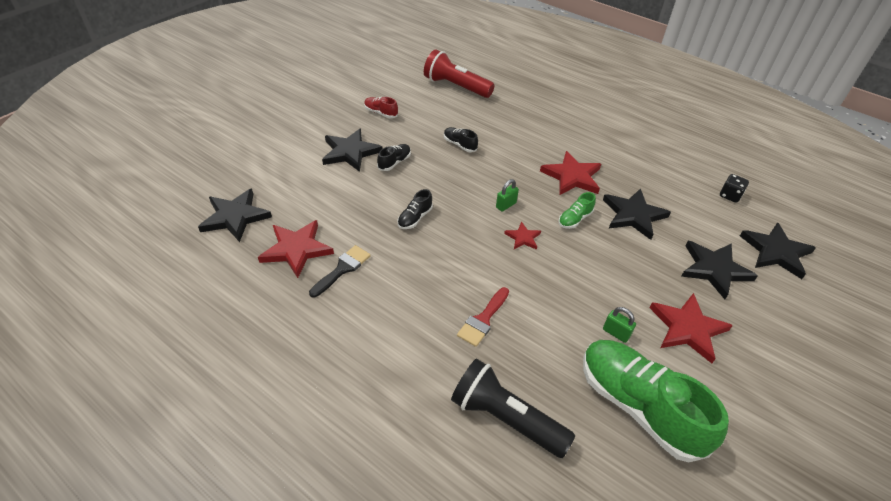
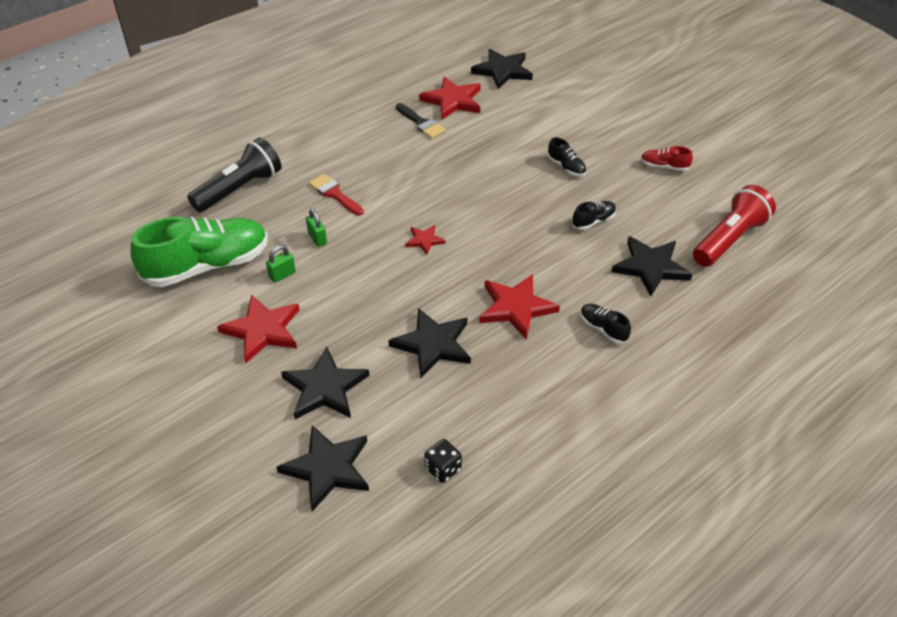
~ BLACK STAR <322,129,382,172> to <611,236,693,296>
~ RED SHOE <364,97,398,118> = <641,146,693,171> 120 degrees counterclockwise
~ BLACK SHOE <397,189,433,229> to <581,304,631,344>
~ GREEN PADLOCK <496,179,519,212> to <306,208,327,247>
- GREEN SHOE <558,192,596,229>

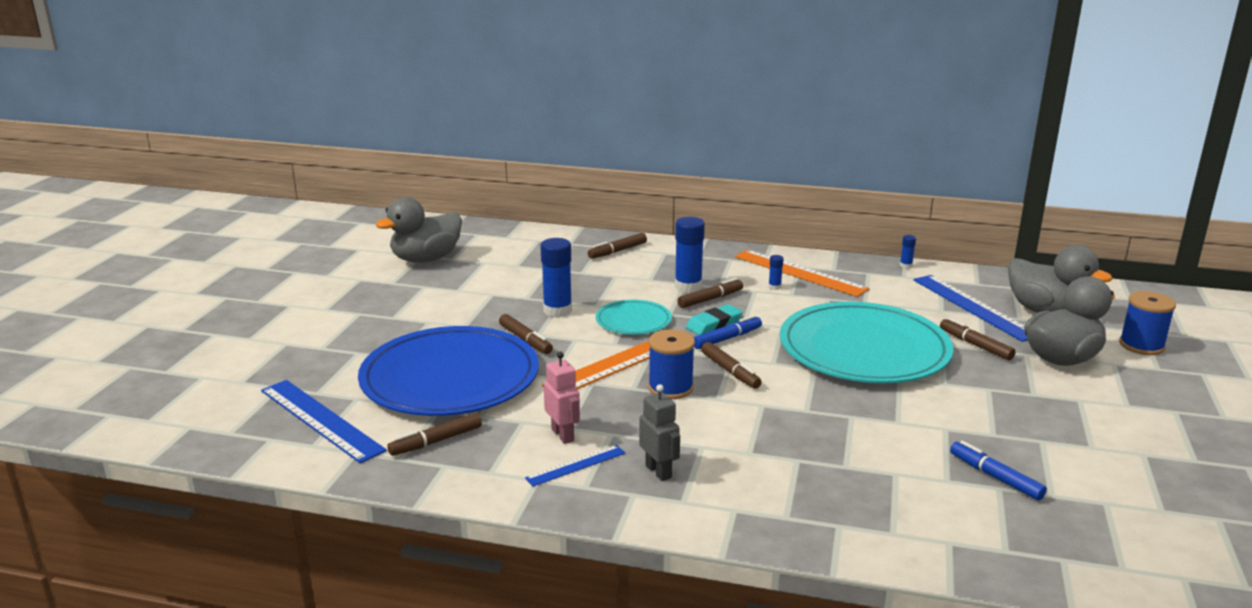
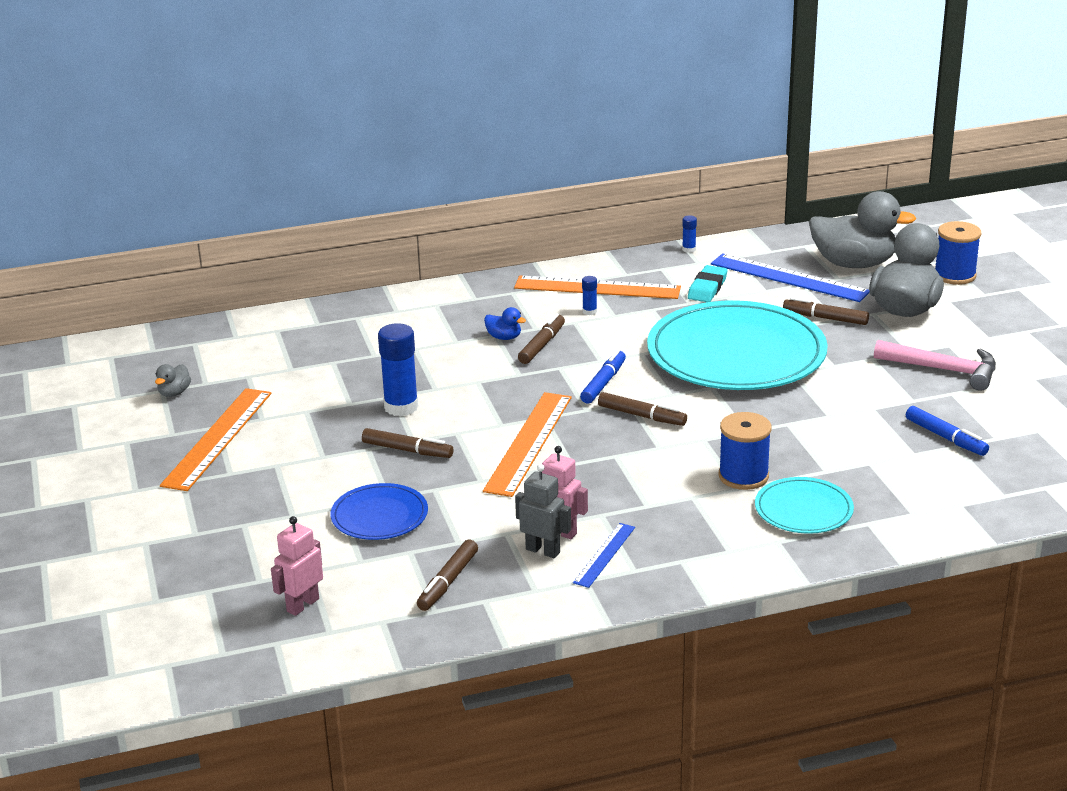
~ BLUE RULER <261,380,387,464> to PINK ROBOT <271,516,323,616>
~ BLUE PLATE <358,326,539,416> = <330,483,428,540> x0.47
~ GREY DUCK <376,197,462,263> = <155,364,191,397> x0.42
- BROWN MARKER <588,233,647,259>
~ TURQUOISE PLATE <596,300,672,335> to <755,477,854,534>
~ GREY ROBOT <639,384,680,481> to <515,464,571,558>
~ BLUE SPOOL <648,330,695,399> to <719,412,772,490>
~ BLUE GLUE STICK <675,217,705,292> to BLUE DUCK <484,307,526,340>
~ TURQUOISE ERASER <686,304,743,335> to <688,265,727,302>
~ BLUE MARKER <950,441,1047,500> = <906,406,989,456> 150 degrees counterclockwise
+ ORANGE RULER <160,388,272,491>
+ PINK HAMMER <874,340,996,391>

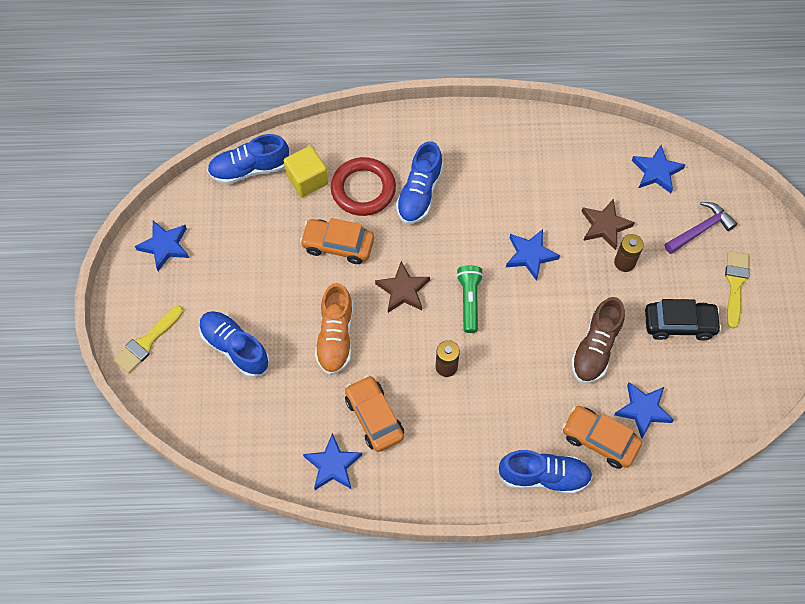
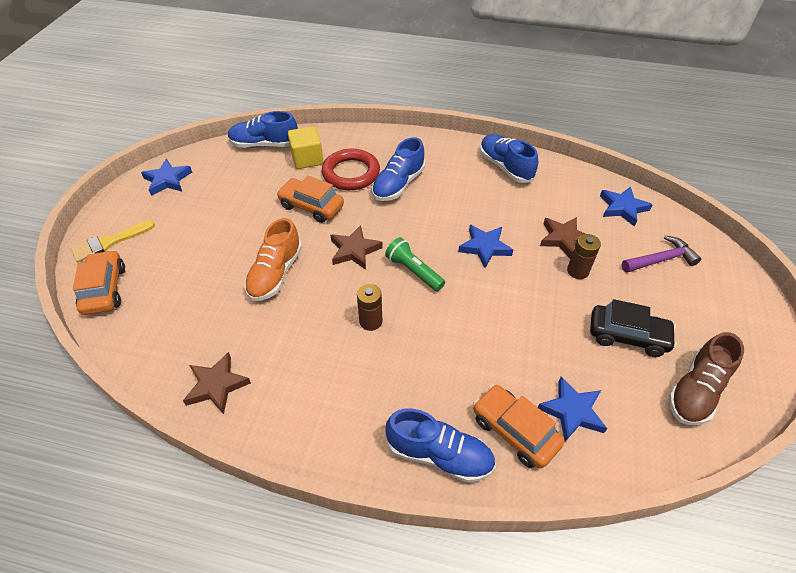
~ BLUE SHOE <199,311,270,378> to <480,134,538,183>
~ BLUE STAR <303,433,362,490> to BROWN STAR <183,352,251,414>
~ ORANGE CAR <345,375,404,452> to <73,250,125,315>
~ GREEN FLASHLIGHT <456,265,483,333> = <385,237,445,291> 60 degrees counterclockwise
~ BROWN SHOE <571,297,625,384> to <669,332,744,425>
- YELLOW BRUSH <725,251,750,329>

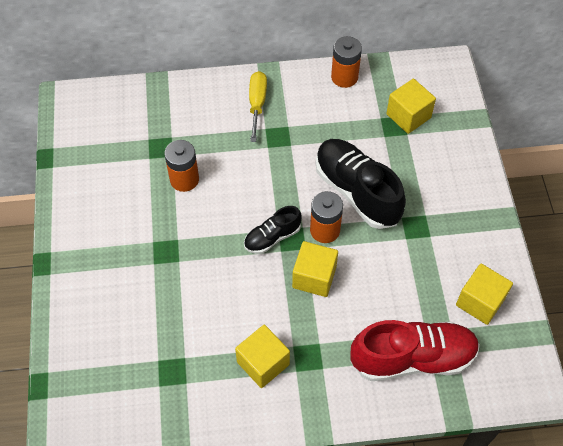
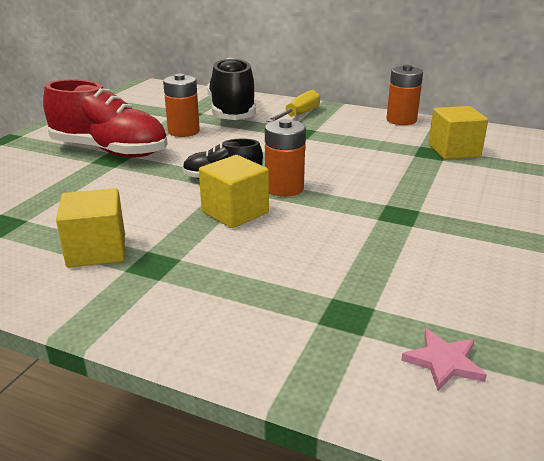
~ BLACK SHOE <316,139,406,229> to <207,58,256,120>
~ RED SHOE <350,320,480,381> to <43,79,168,158>
- YELLOW CUBE <456,264,513,325>
+ PINK STAR <401,328,487,391>

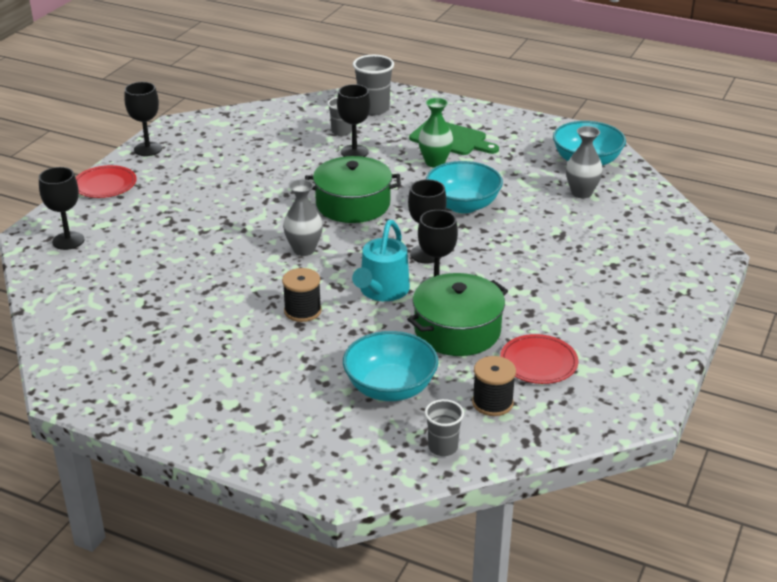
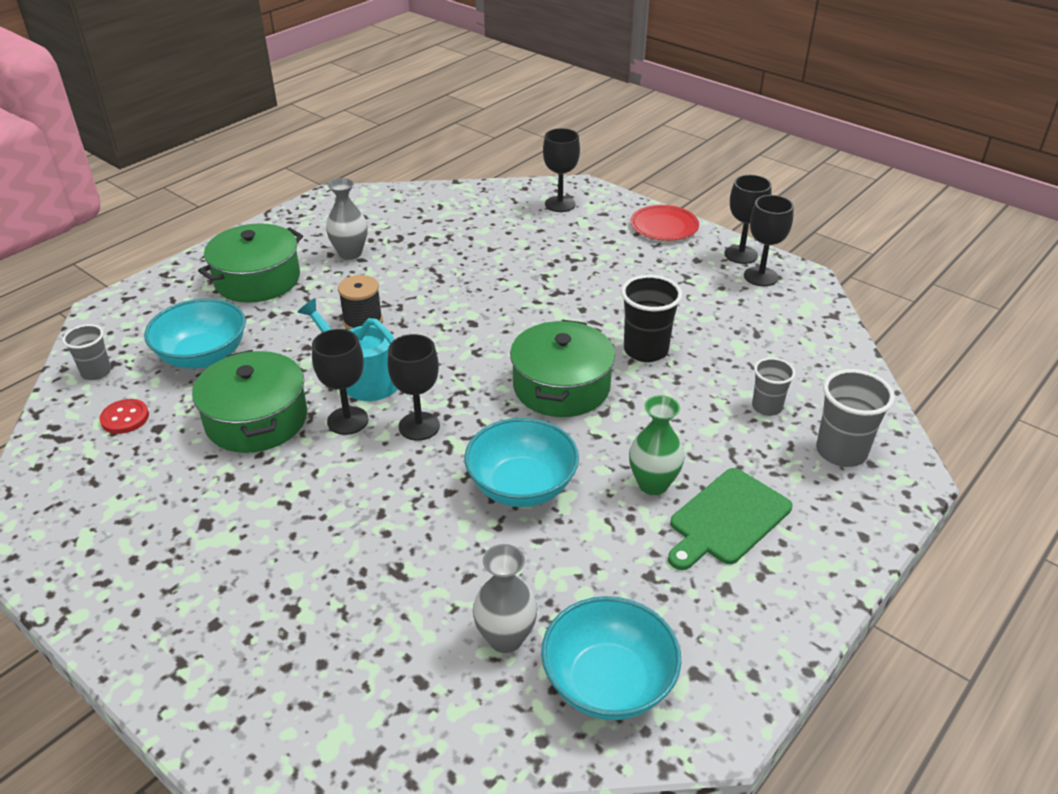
~ GREY VASE <283,179,323,256> to <326,178,368,260>
~ BLACK GOBLET <337,84,371,157> to <744,195,794,286>
~ BLACK SPOOL <472,356,516,416> to RED BUTTON <99,399,149,434>
- RED PLATE <500,334,578,384>
+ GREEN POT <198,223,303,303>
+ BLACK CUP <621,275,682,362>

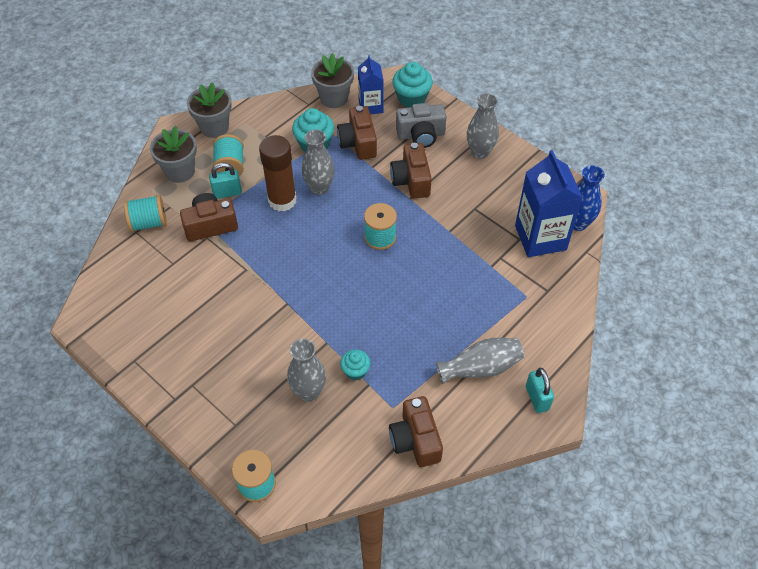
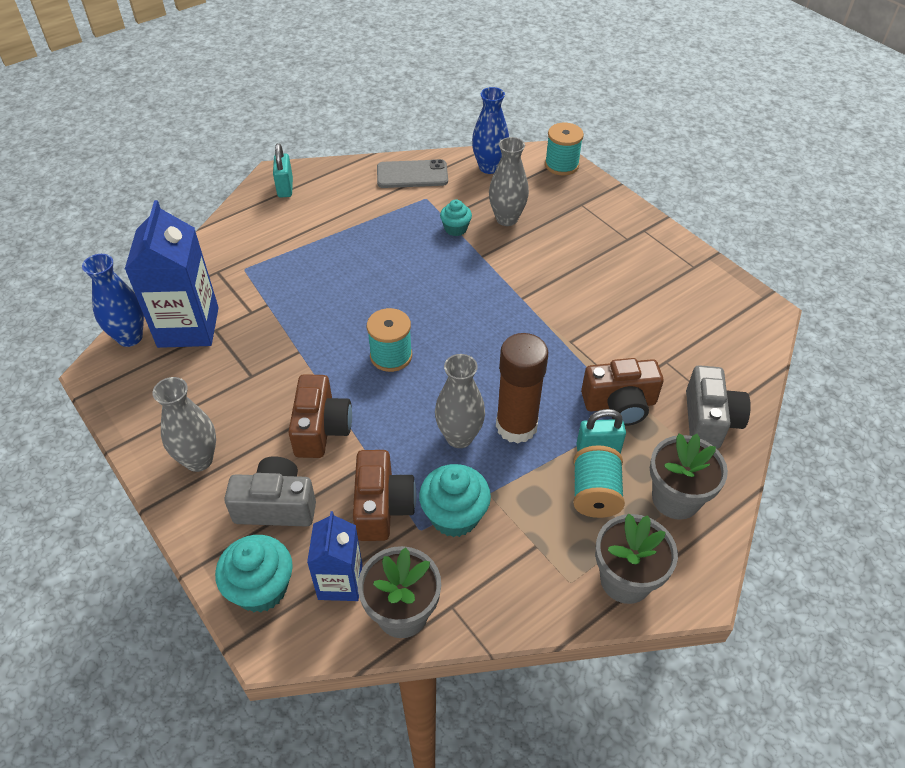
~ TURQUOISE SPOOL <124,195,167,232> to GREY CAMERA <686,365,751,449>
~ BROWN CAMERA <389,396,443,467> to GREY PHONE <377,159,448,188>
- GREY VASE <436,338,524,384>
+ BLUE VASE <472,87,509,174>

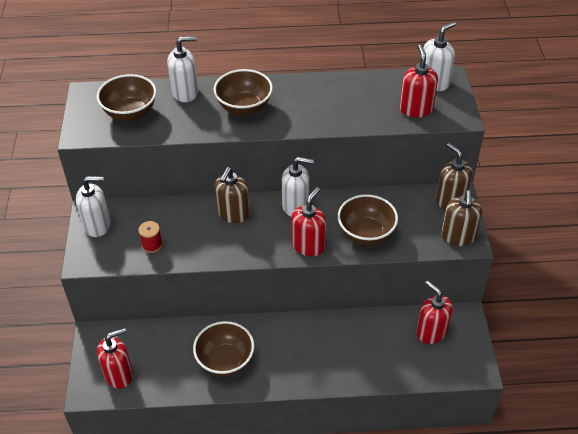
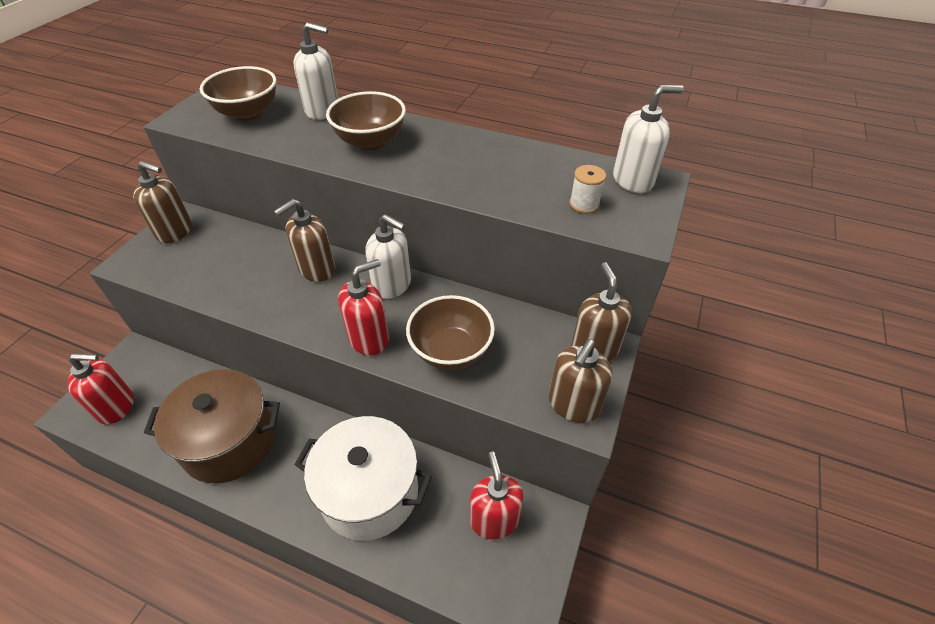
~ WHITE SOAP DISPENSER <76,176,111,237> to BROWN SOAP DISPENSER <133,161,192,244>
- RED SPOOL <138,221,163,253>
~ BROWN BOWL <193,321,254,376> to BROWN POT <144,369,280,483>
~ RED SOAP DISPENSER <400,45,438,118> to WHITE SPOOL <569,165,606,214>
+ WHITE POT <294,416,432,541>

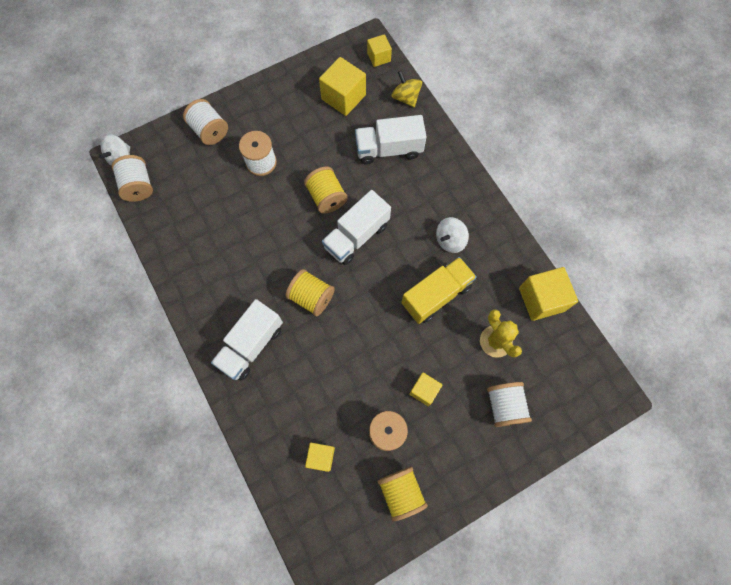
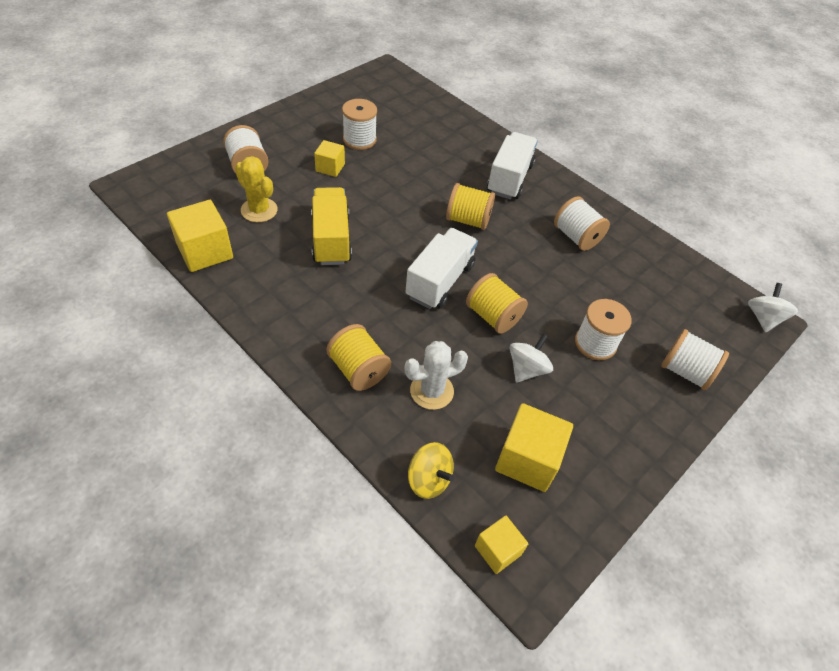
~ WHITE SPOOL <111,155,153,202> to <554,196,610,251>
- YELLOW CUBE <305,443,335,472>
~ WHITE TRUCK <355,115,426,165> to WHITE CACTUS <404,341,468,410>
~ YELLOW SPOOL <378,467,428,521> to <326,324,391,391>
~ YELLOW TRUCK <401,257,477,324> = <311,187,352,265> 135 degrees clockwise
~ WHITE SPINNING TOP <436,217,469,253> to <510,334,553,382>

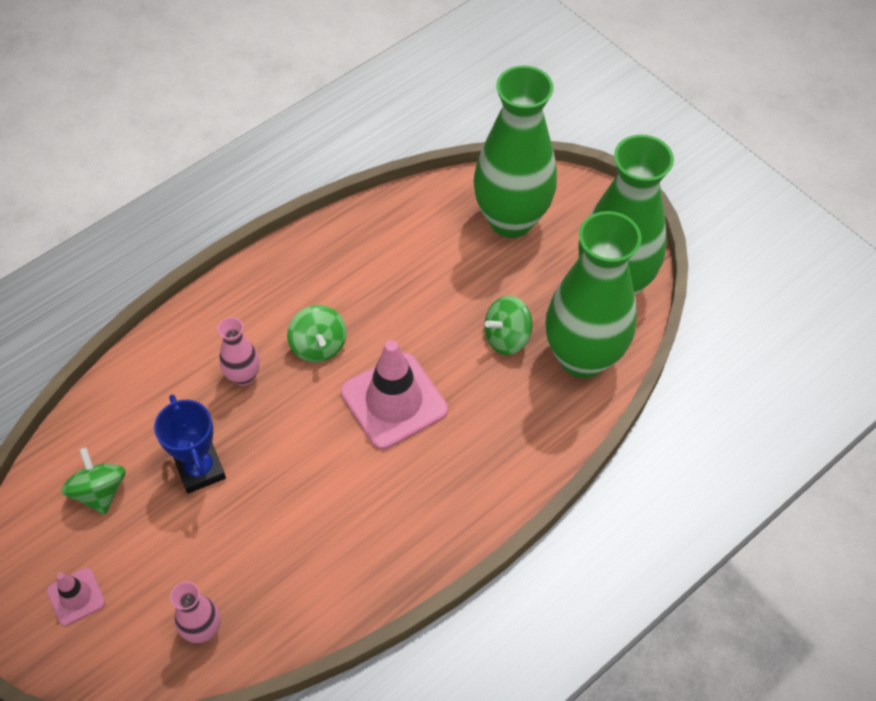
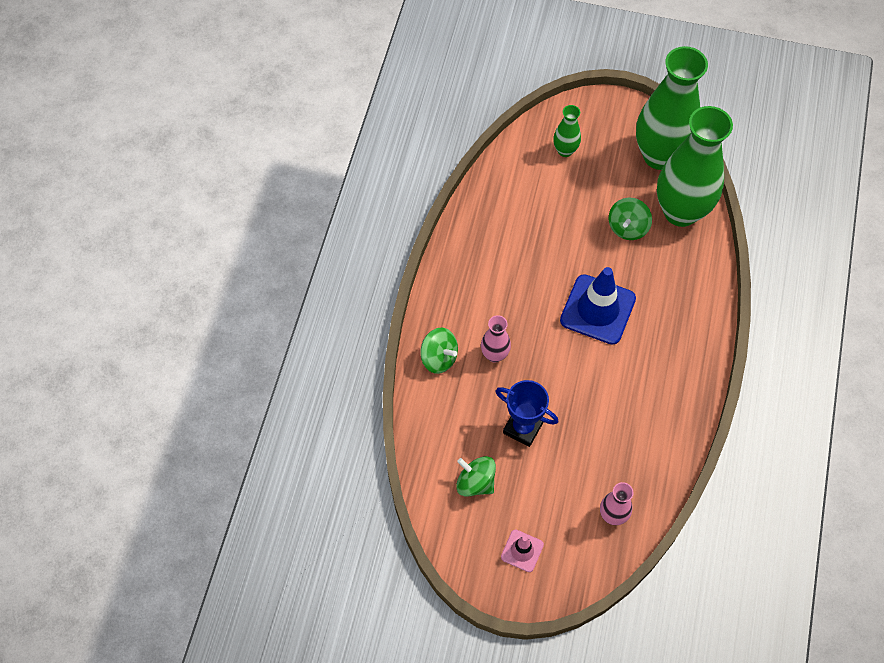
~ GREEN SPINNING TOP <287,305,347,363> to <420,328,458,374>
~ PINK TRAFFIC CONE <341,340,448,449> to BLUE TRAFFIC CONE <560,267,636,345>
~ GREEN VASE <473,65,557,238> = <553,105,581,157> x0.45

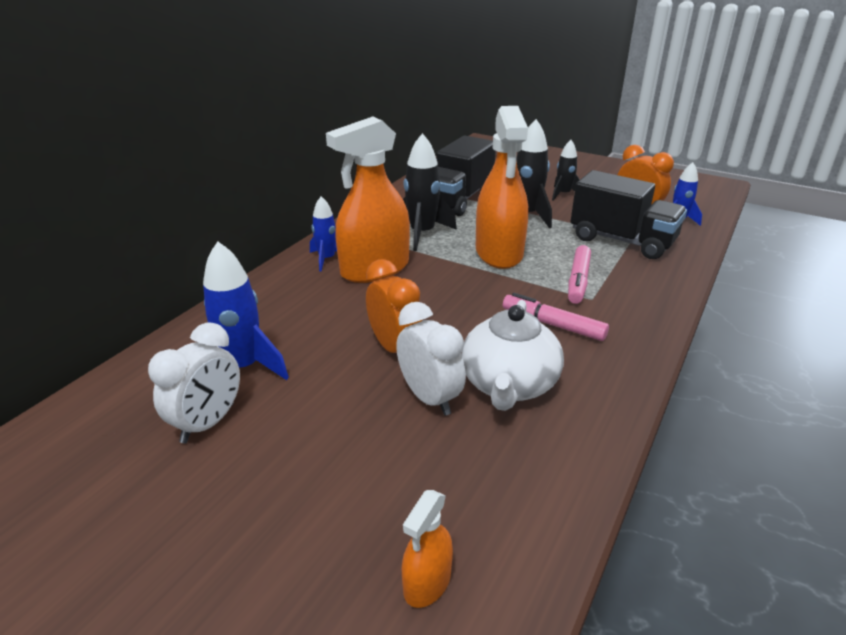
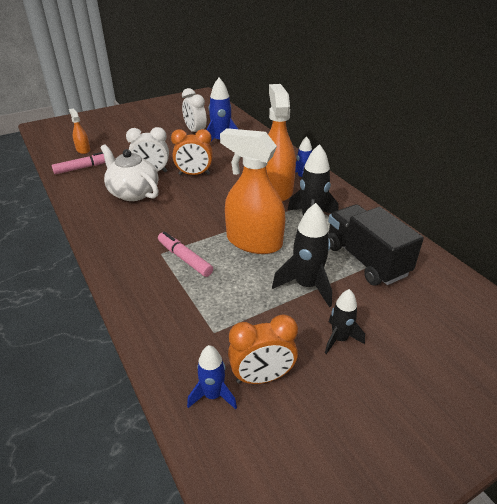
~ PINK MARKER <503,293,609,341> to <52,152,105,174>
- BLACK TRUCK <571,170,687,259>

